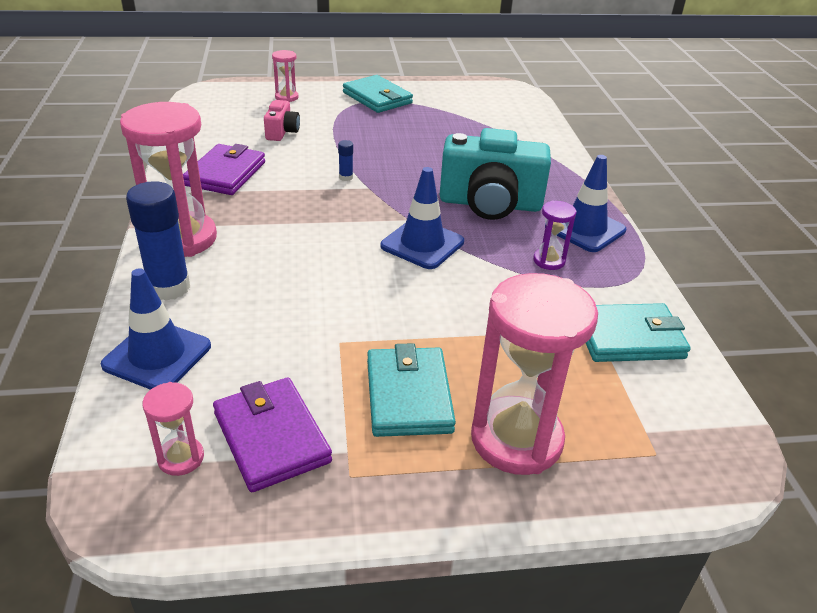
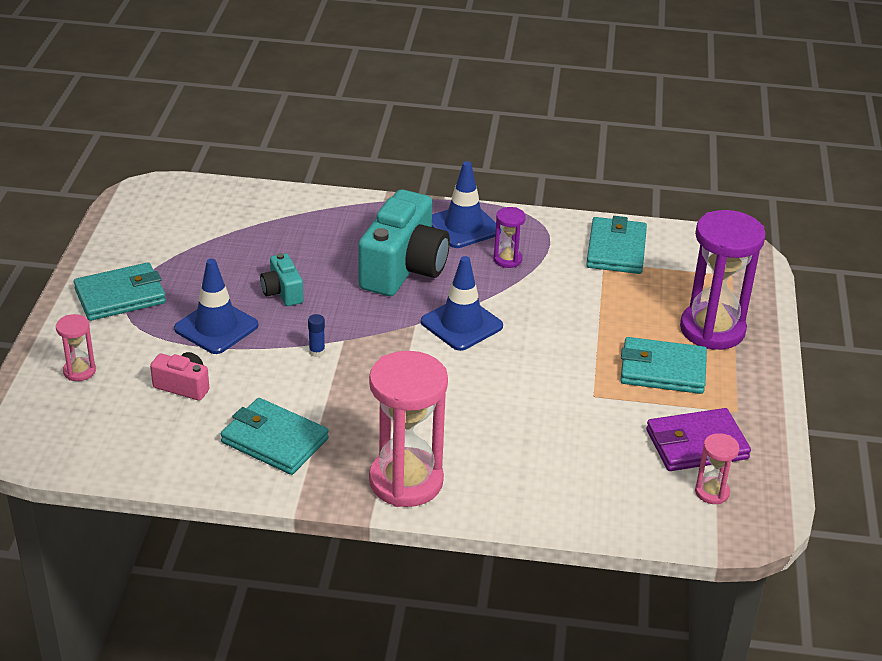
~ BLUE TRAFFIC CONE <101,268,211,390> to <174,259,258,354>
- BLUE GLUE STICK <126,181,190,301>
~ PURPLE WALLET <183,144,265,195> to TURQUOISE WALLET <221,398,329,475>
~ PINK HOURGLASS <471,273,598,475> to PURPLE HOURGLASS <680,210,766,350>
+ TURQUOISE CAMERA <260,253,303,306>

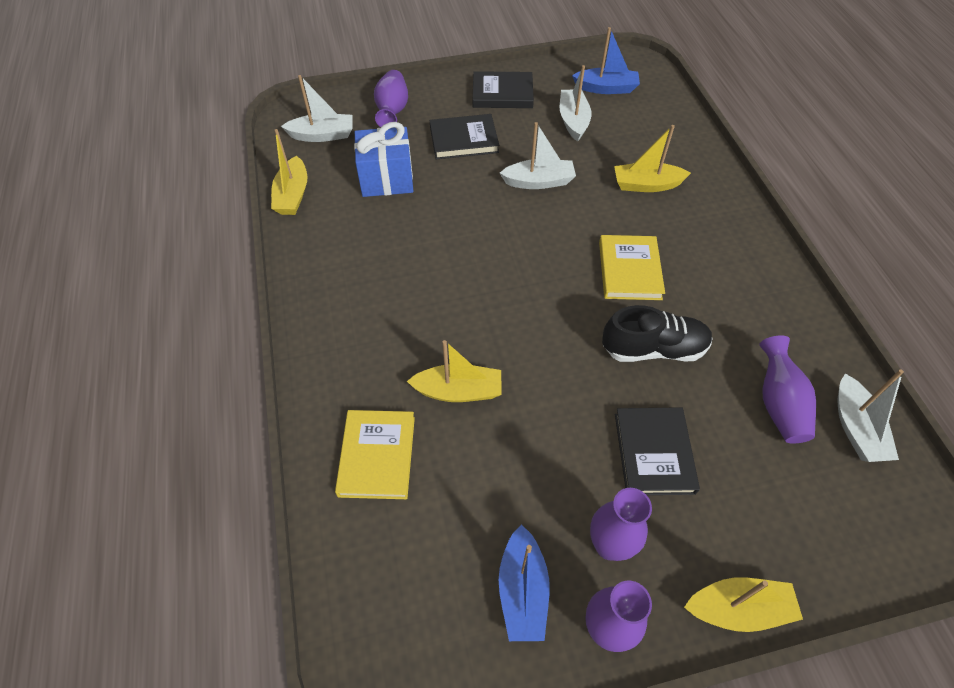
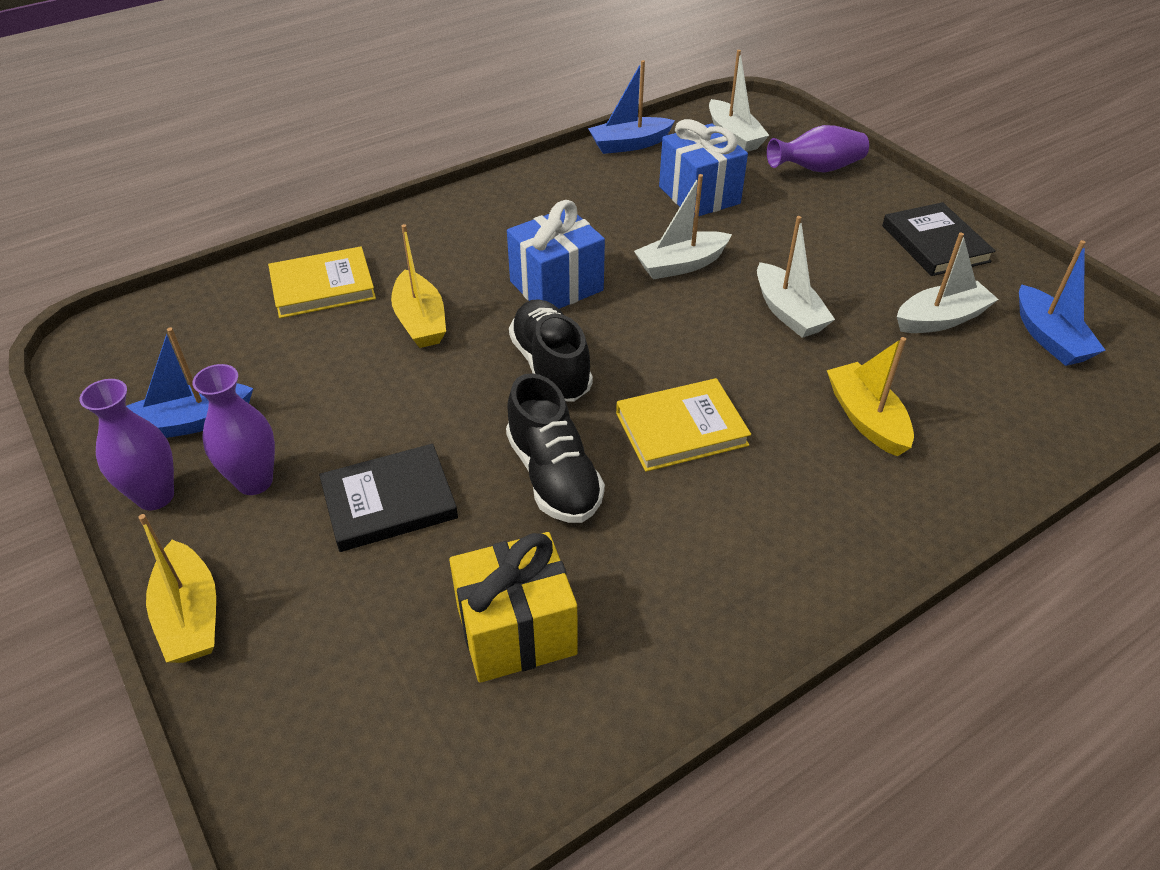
~ YELLOW BOAT <271,129,307,215> to BLUE BOAT <588,60,675,154>
- BLACK BOOK <430,114,499,159>
~ PURPLE VASE <759,335,816,443> to YELLOW GIFT <449,532,578,683>
~ WHITE BOAT <838,370,904,462> to <634,174,732,280>
+ BLUE GIFT <507,200,605,309>
+ BLACK SHOE <509,299,593,402>

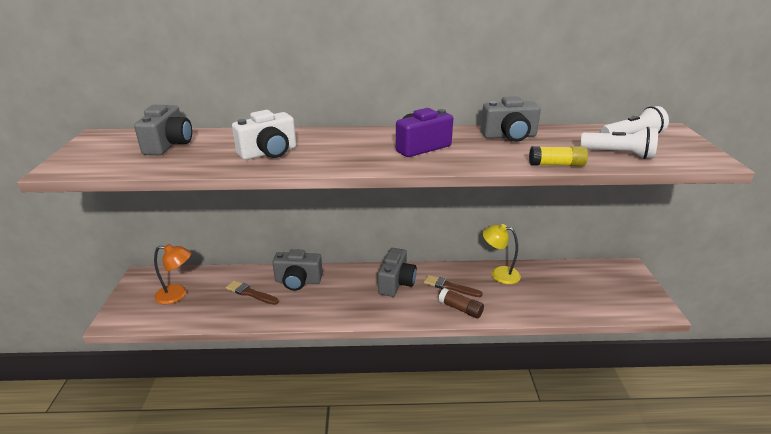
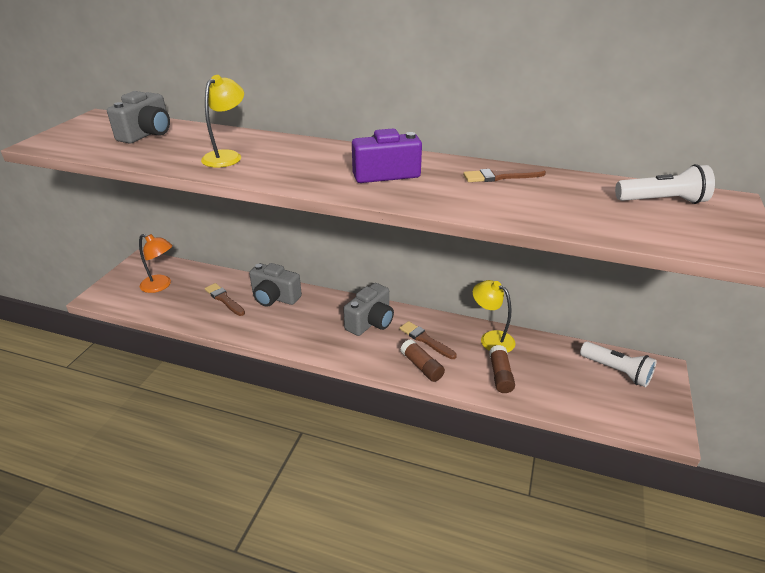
~ WHITE CAMERA <232,110,296,160> to YELLOW LAMP <201,75,244,168>
~ GREY CAMERA <481,96,541,142> to BROWN BRUSH <463,168,546,182>
- YELLOW GLUE STICK <529,146,588,166>
~ WHITE FLASHLIGHT <580,127,658,159> to <580,342,657,387>
+ BROWN GLUE STICK <489,345,515,393>

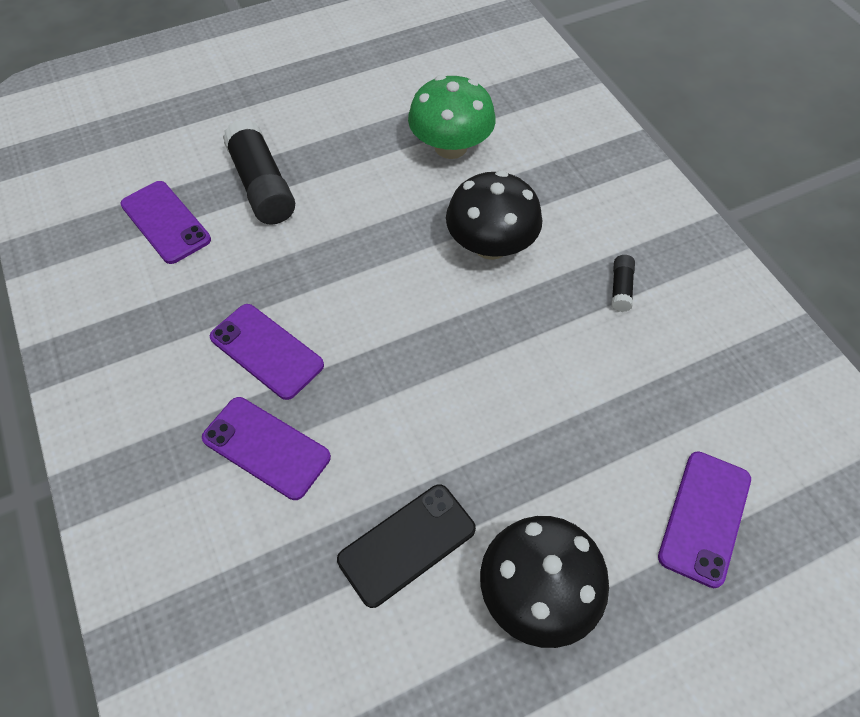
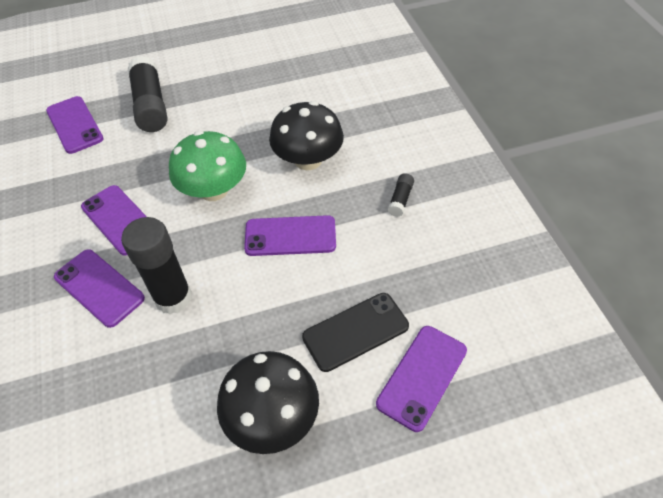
~ BLACK PHONE <337,484,476,608> to <302,293,409,372>
~ GREEN MUSHROOM <408,75,496,159> to <169,131,246,201>
+ BLACK GLUE STICK <121,217,192,314>
+ PURPLE PHONE <244,215,336,256>

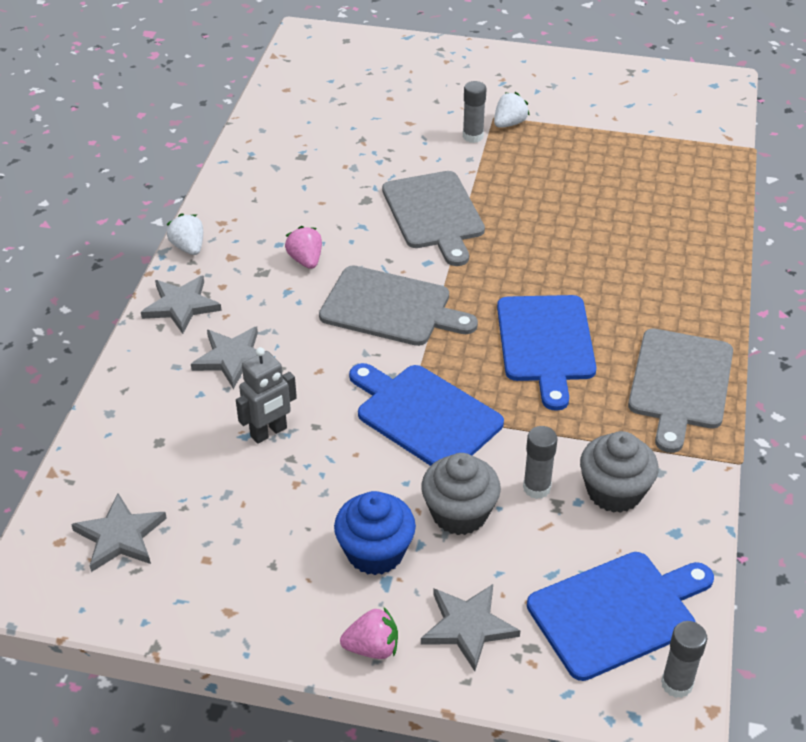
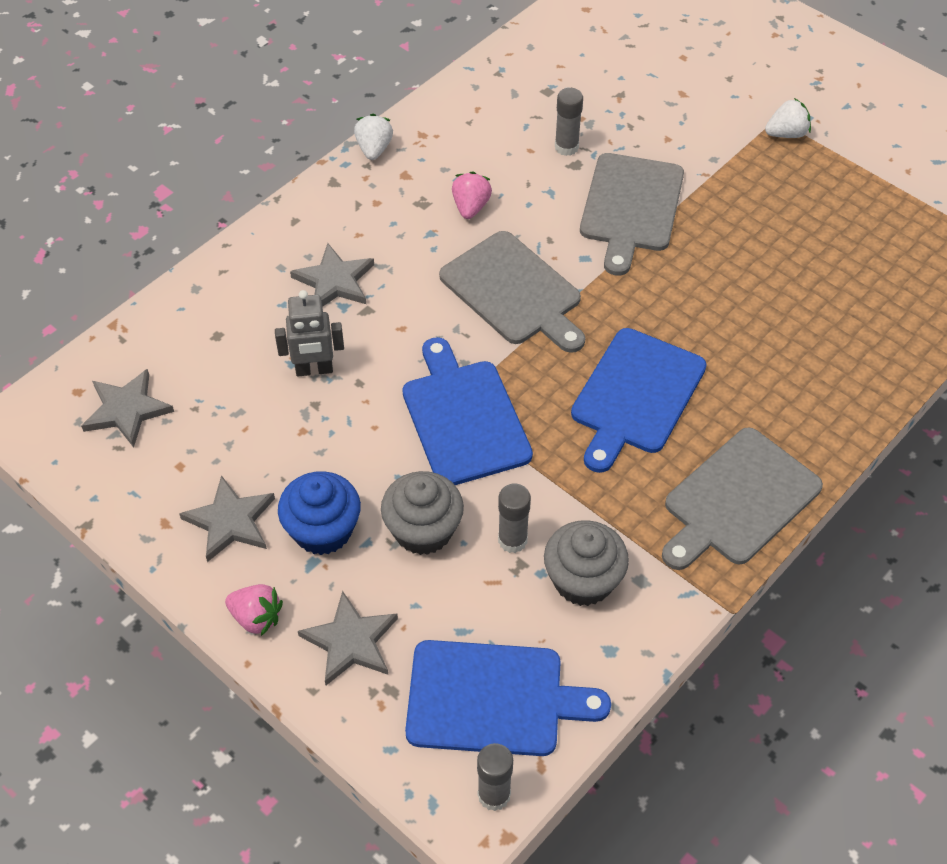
~ GREY STAR <141,275,222,334> to <179,475,275,562>
~ GREY GLUE STICK <463,81,486,143> to <555,88,583,156>

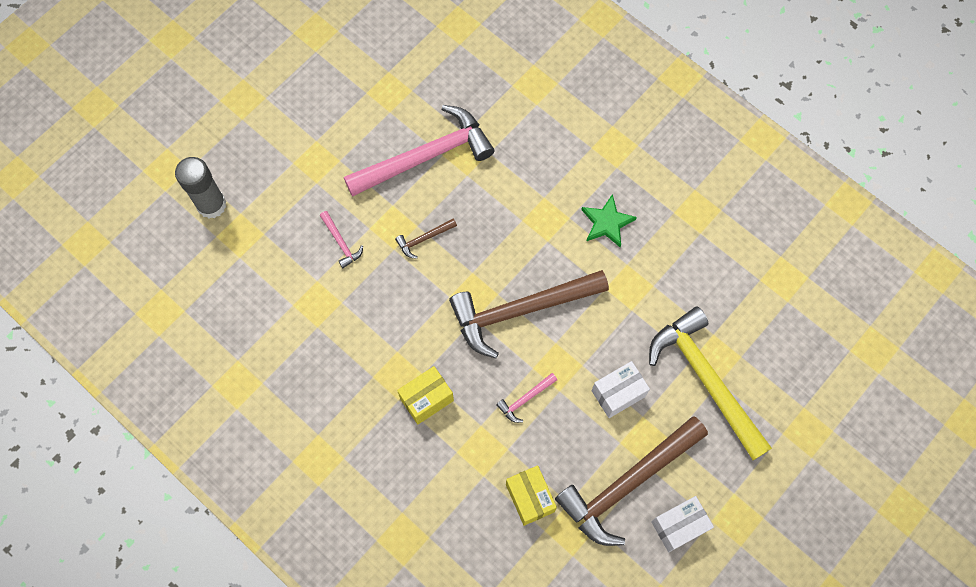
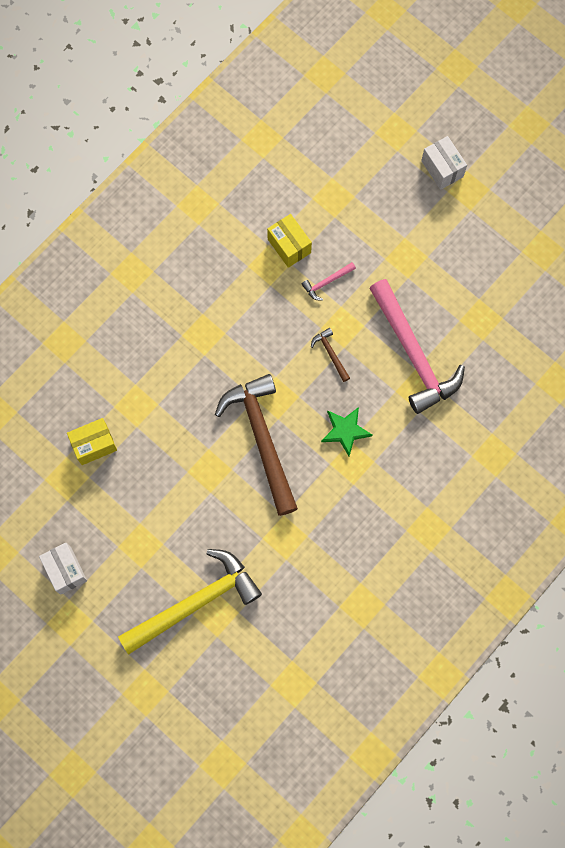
- GREY GLUE STICK <175,157,227,219>
~ YELLOW BOX <397,366,454,424> to <267,214,312,268>
- PINK HAMMER <496,373,557,423>
- BROWN HAMMER <555,416,708,546>
~ GREEN STAR <581,194,637,247> to <321,407,373,456>
~ WHITE BOX <592,361,650,418> to <421,136,467,190>

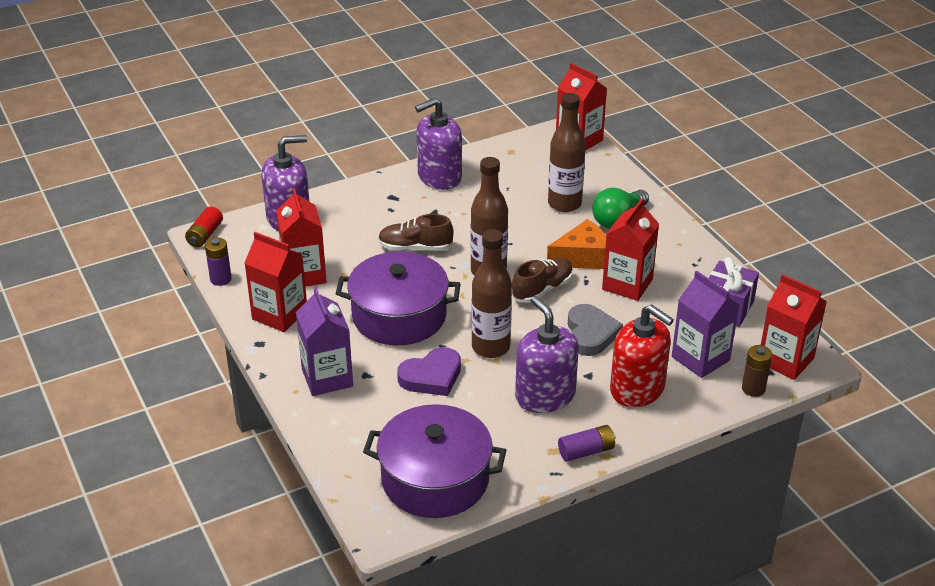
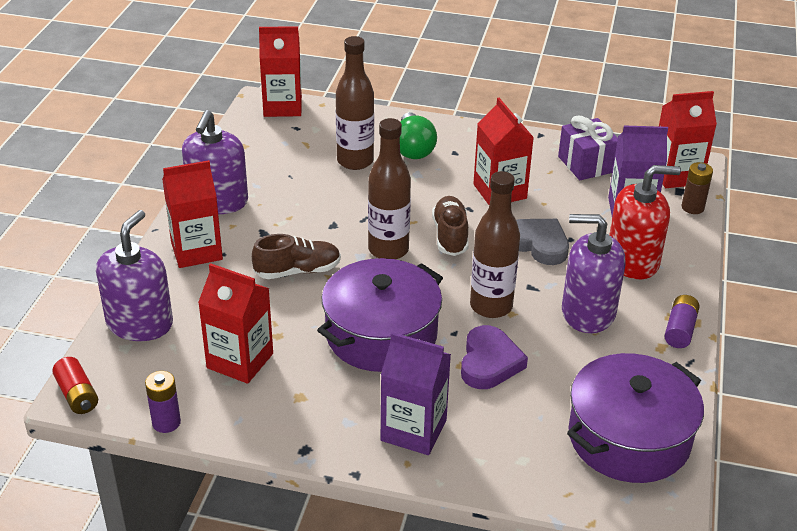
~ RED CARTON <244,232,307,332> to <162,160,223,268>
~ BROWN SHOE <378,214,454,251> = <252,234,341,279> 150 degrees counterclockwise
- ORANGE CHEESE <547,219,606,269>

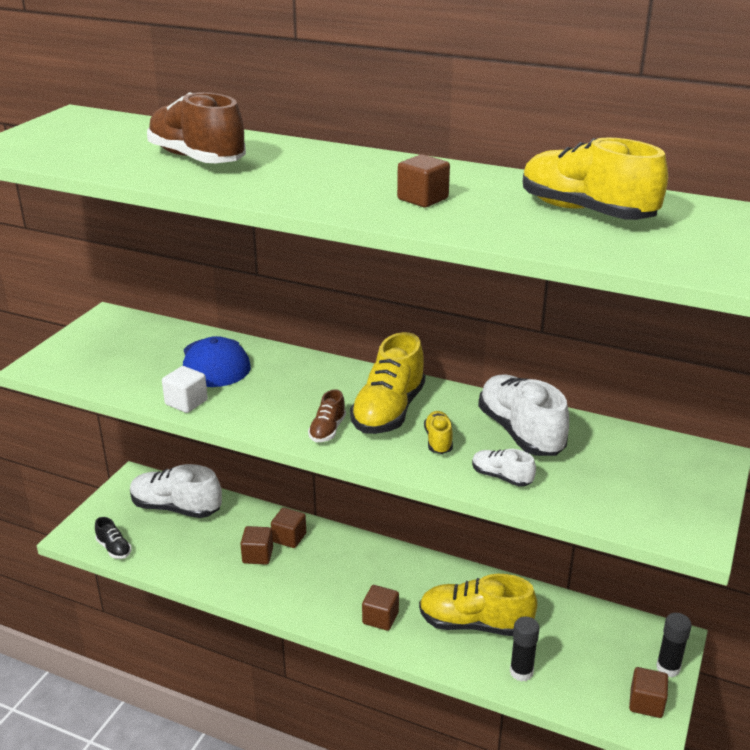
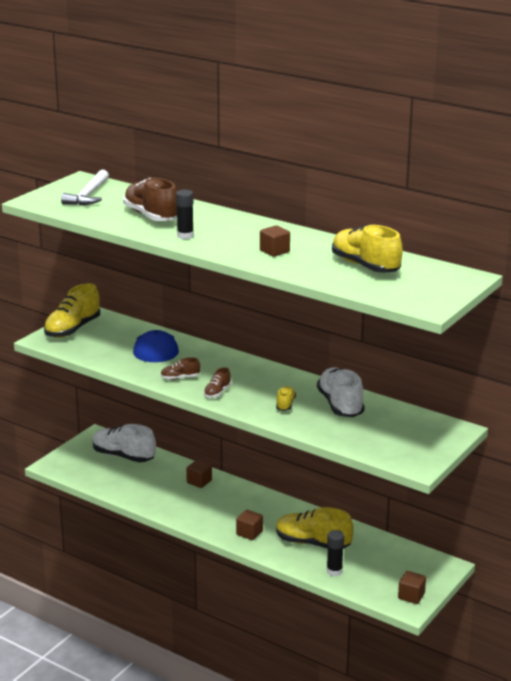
- BLACK SHOE <95,517,132,559>
- WHITE CUBE <162,366,208,413>
- BROWN CUBE <240,526,273,565>
~ YELLOW SHOE <350,332,425,434> to <44,283,100,338>
- WHITE SHOE <472,449,536,487>
~ BLACK GLUE STICK <656,613,692,677> to <176,190,194,239>
+ WHITE HAMMER <61,170,109,205>
+ BROWN SHOE <160,357,200,380>

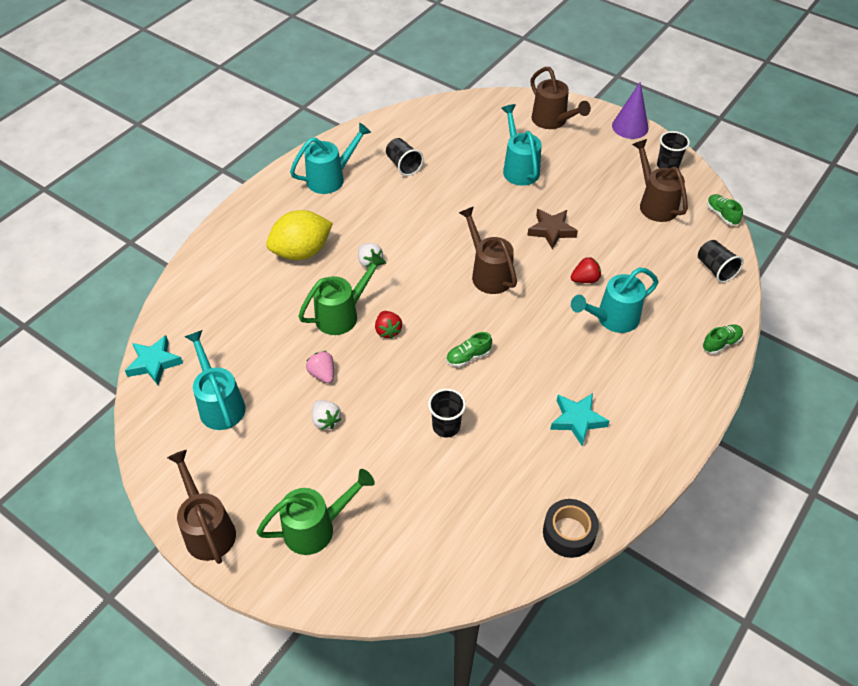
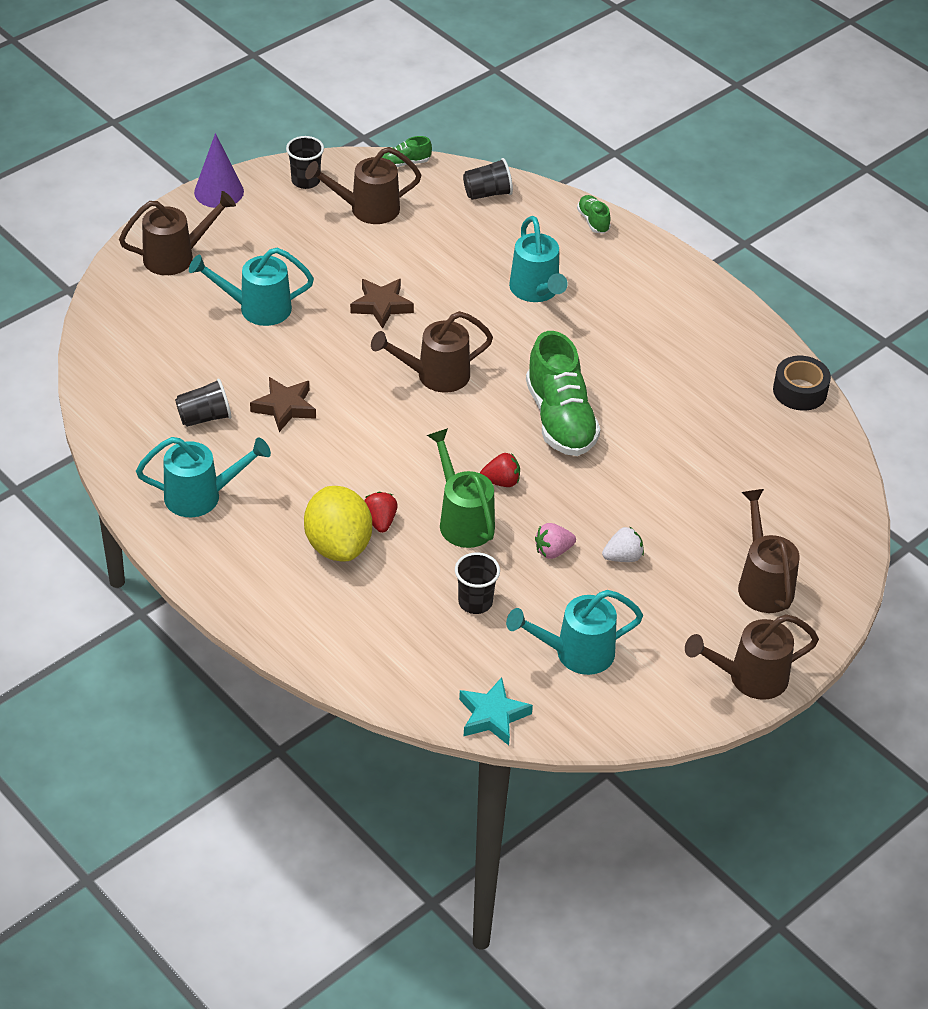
~ GREEN WATERING CAN <257,469,375,555> to BROWN WATERING CAN <738,489,800,613>
~ TURQUOISE WATERING CAN <290,123,371,194> = <136,437,271,517> 105 degrees clockwise
- WHITE STRAWBERRY <358,243,383,268>
~ BLACK CUP <428,389,466,437> to <455,552,500,614>
~ GREEN SHOE <446,332,492,367> = <526,331,601,456> x2.23
- TURQUOISE STAR <550,393,610,446>
~ RED STRAWBERRY <571,257,601,283> to <364,492,398,533>
+ BROWN STAR <250,377,316,432>

